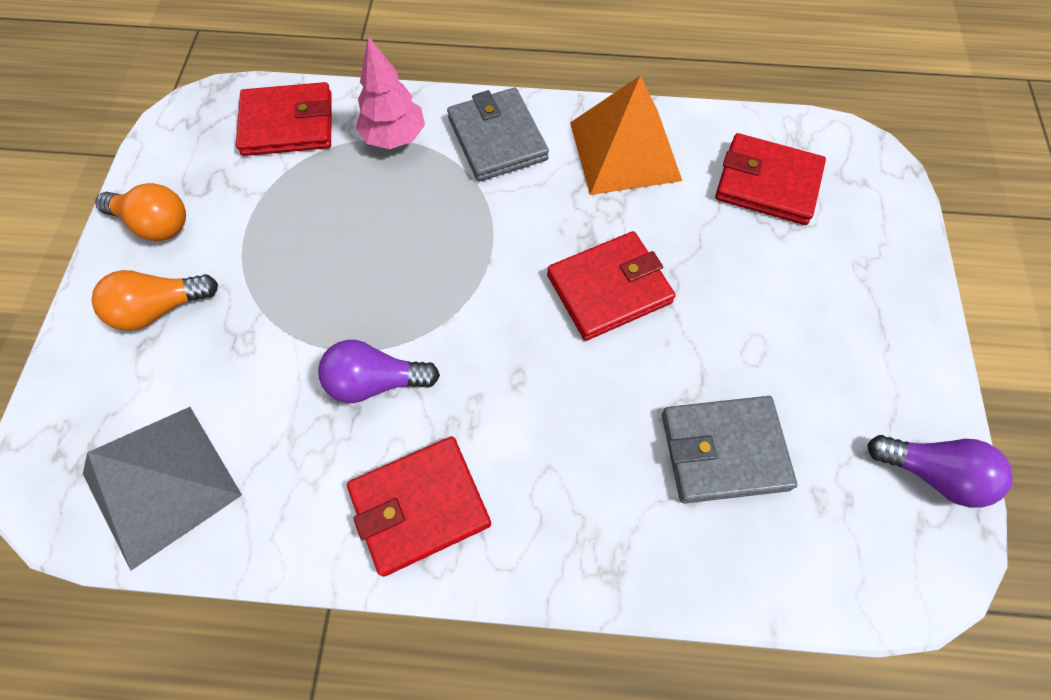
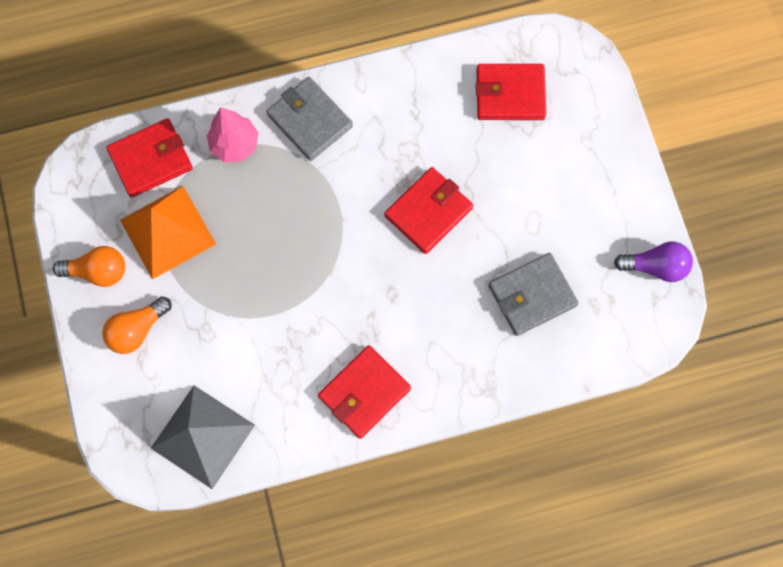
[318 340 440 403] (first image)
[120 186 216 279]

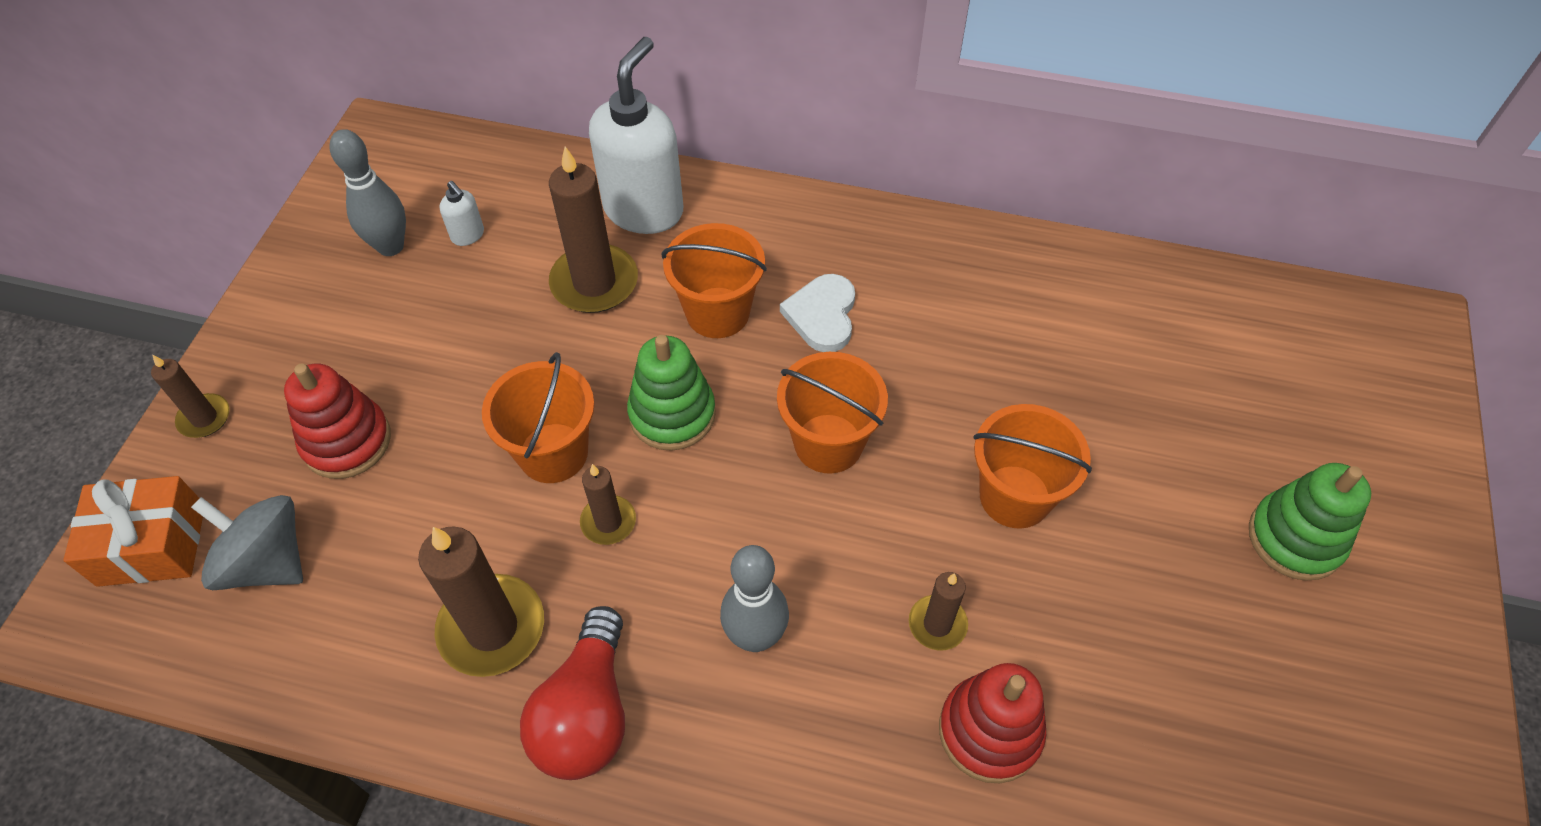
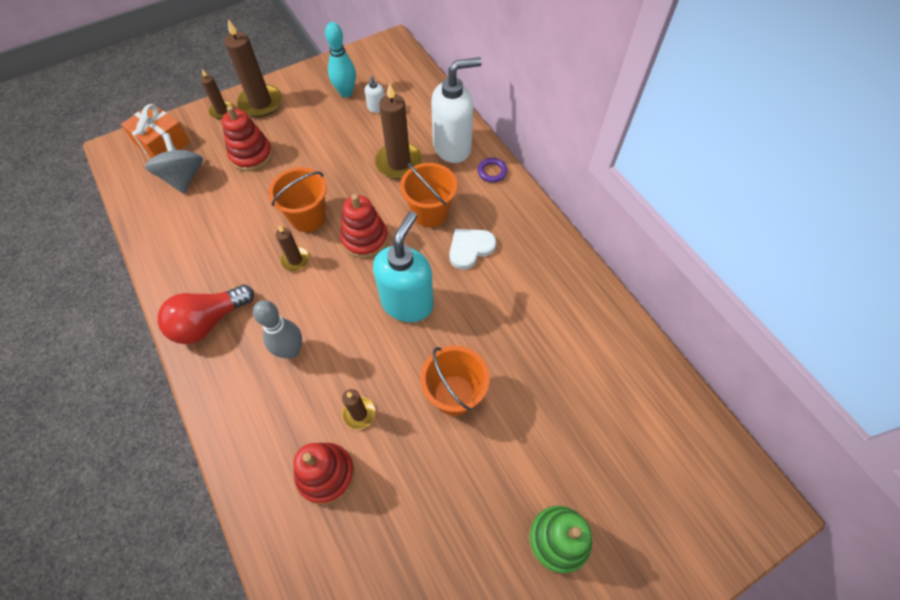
[477 158 508 183]
[224 19 282 117]
[373 211 434 322]
[325 22 356 97]
[340 194 388 258]

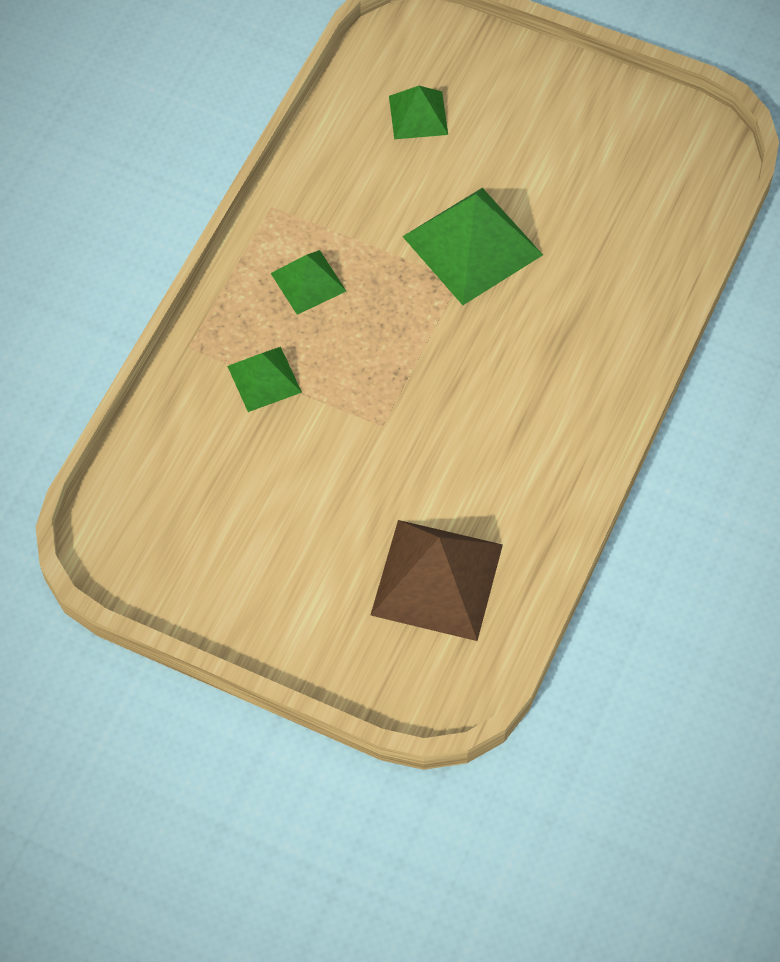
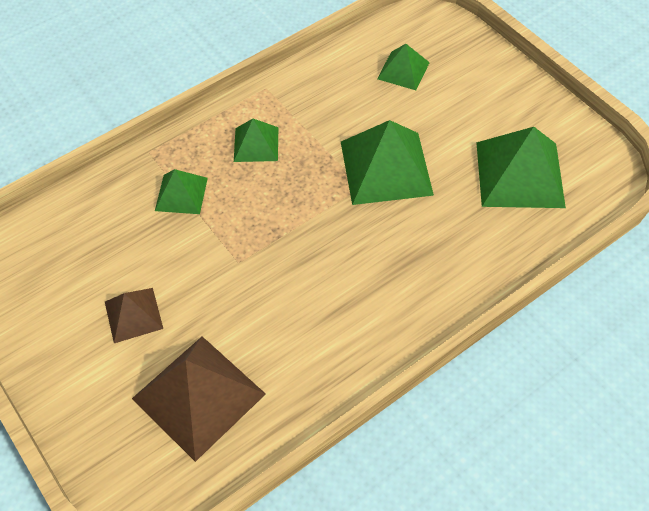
[105 288 163 343]
[476 127 566 208]

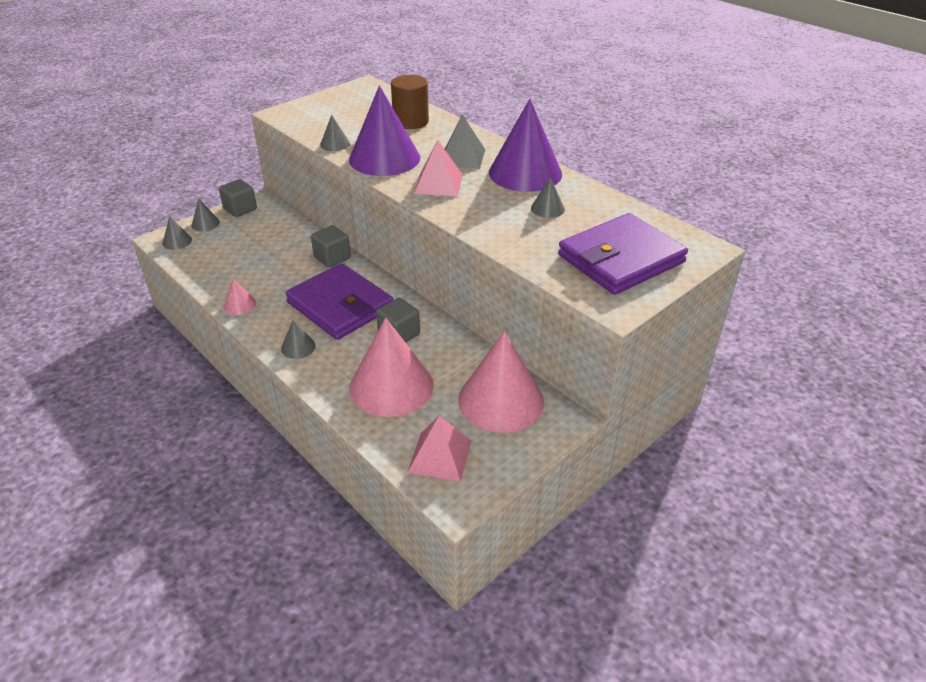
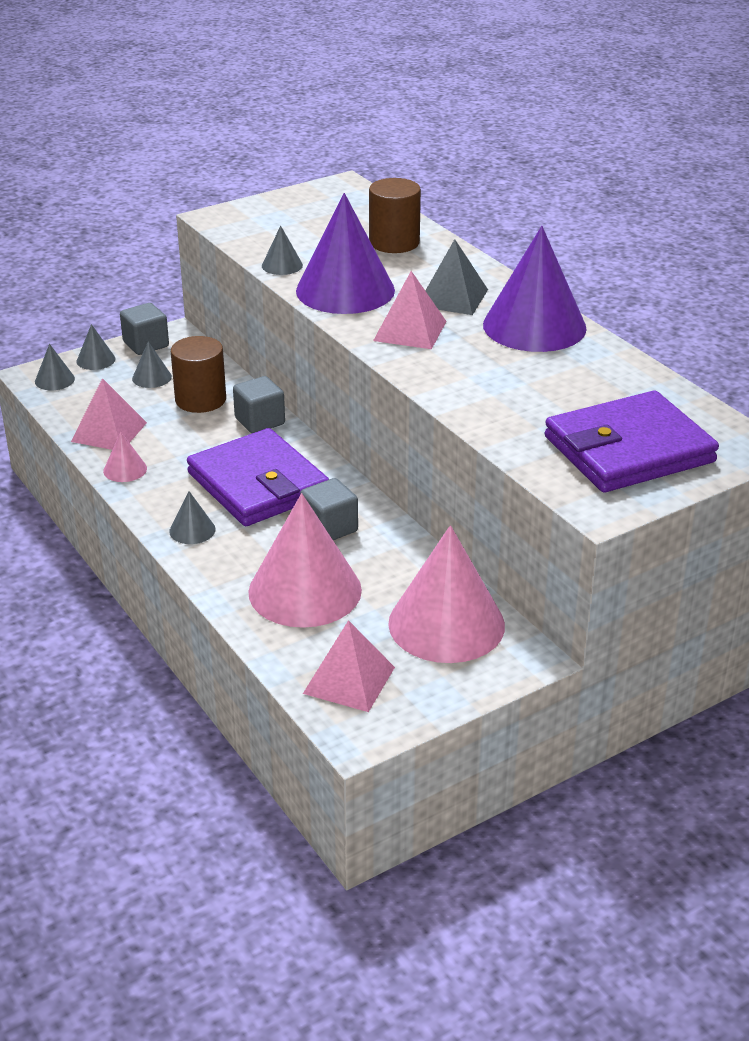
[71 378 147 450]
[171 336 226 413]
[132 341 172 388]

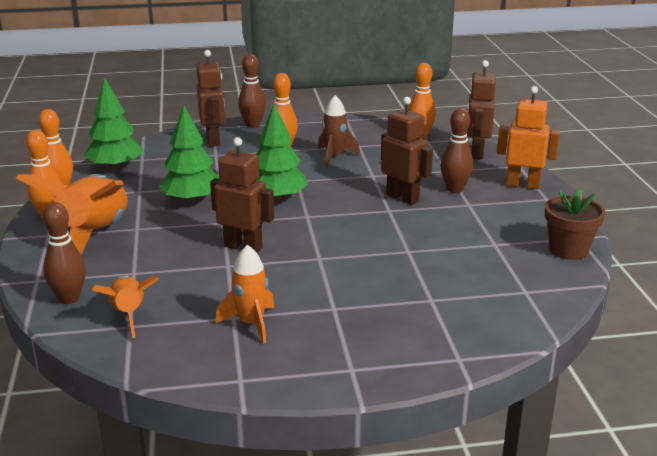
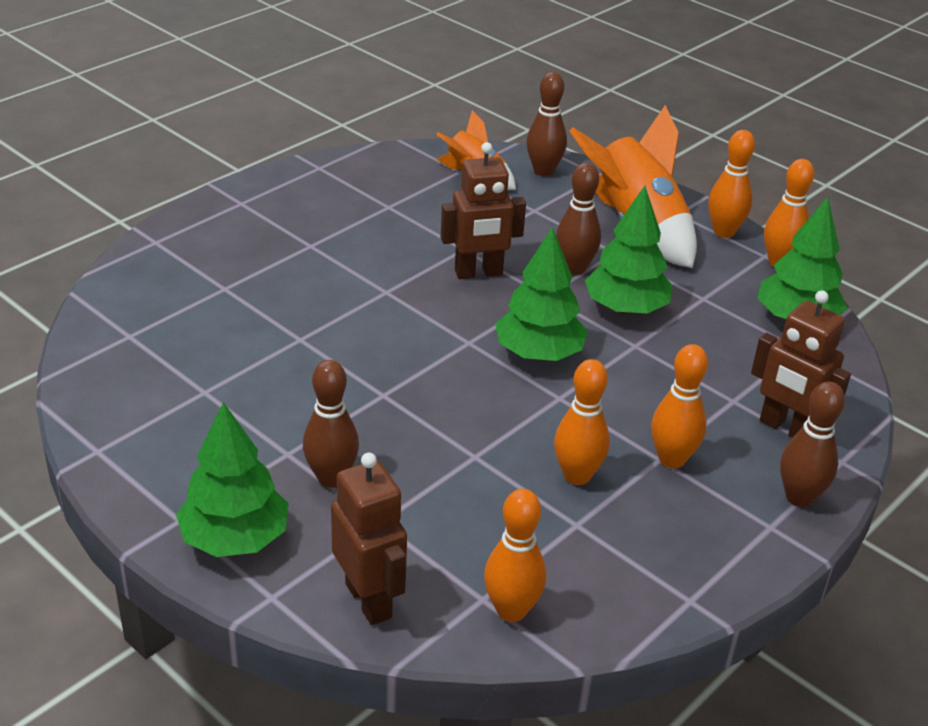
[215 245 274 344] (first image)
[381 97 433 205] (first image)
[545 188 605 260] (first image)
[556 163 601 275]
[554 359 610 485]
[176 402 289 557]

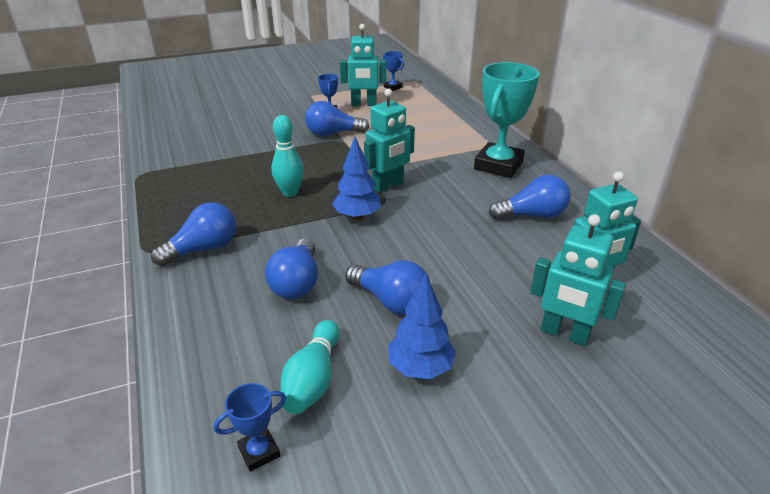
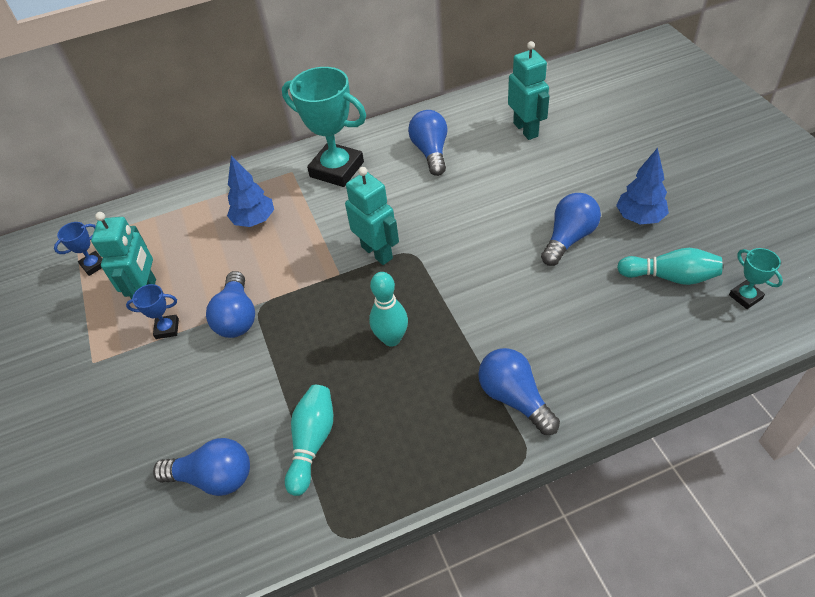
[530 214 626 346] (first image)
[285 385 333 496]
[153 438 250 496]
[227 156 274 227]
[729 248 783 309]

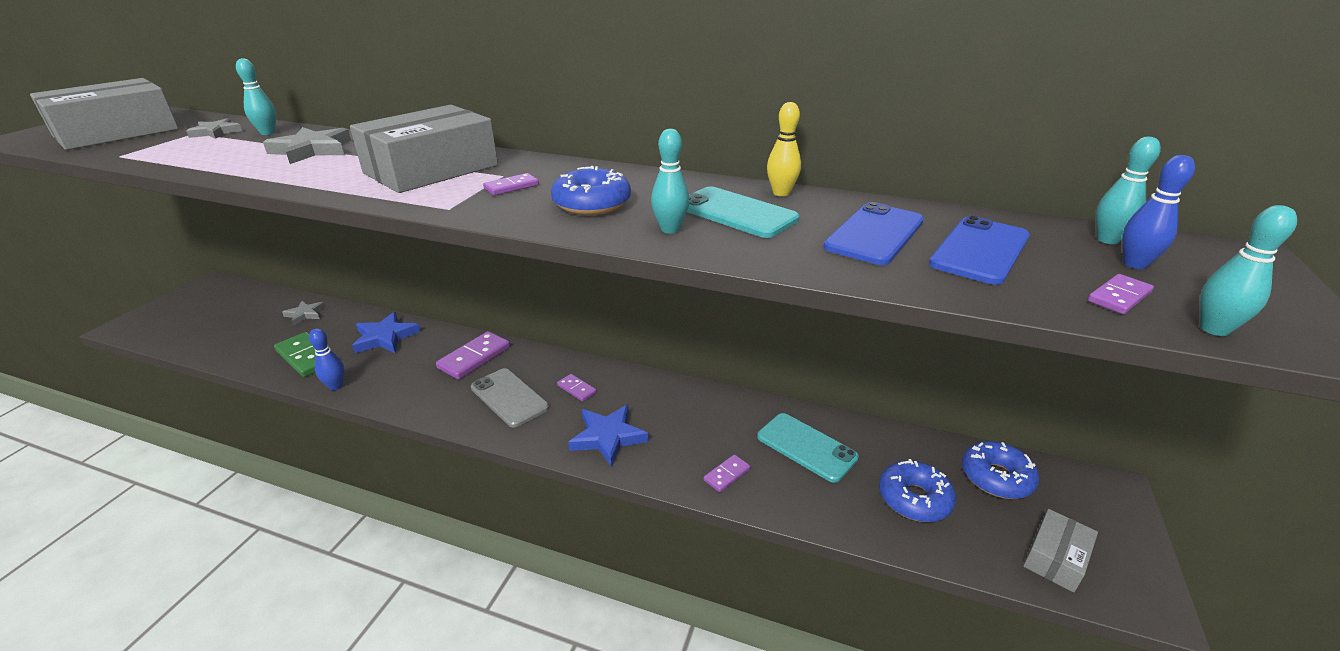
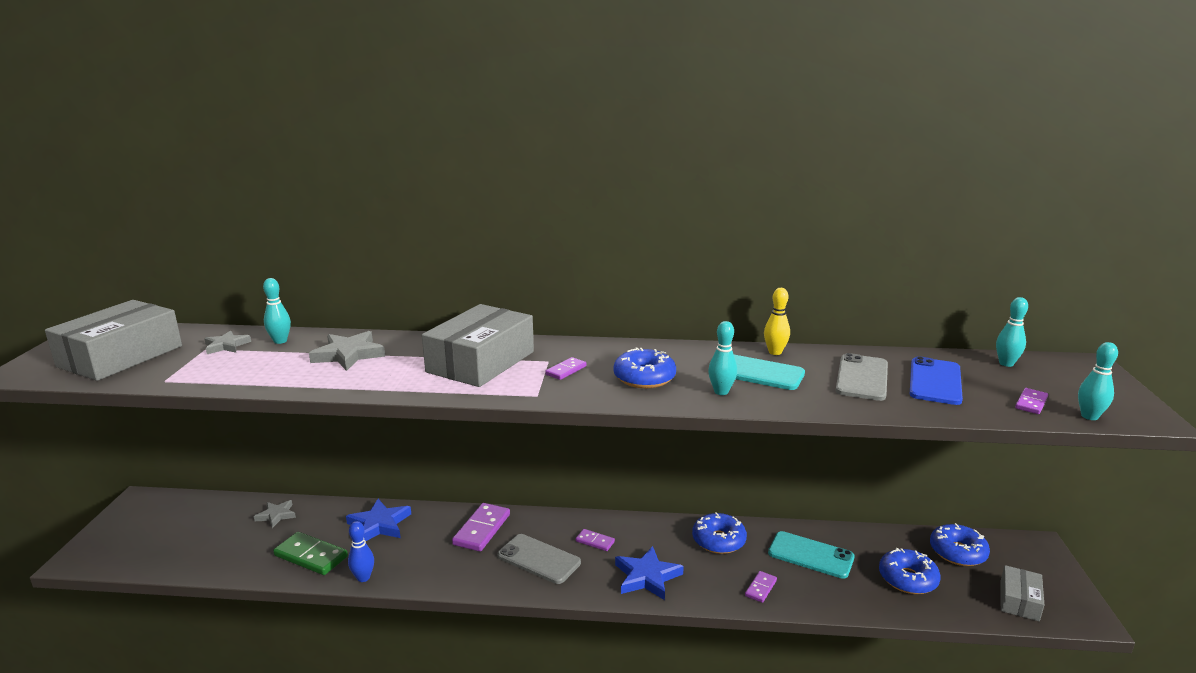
[1122 155 1195 269] (first image)
[692 512 747 554]
[835 353 888 401]

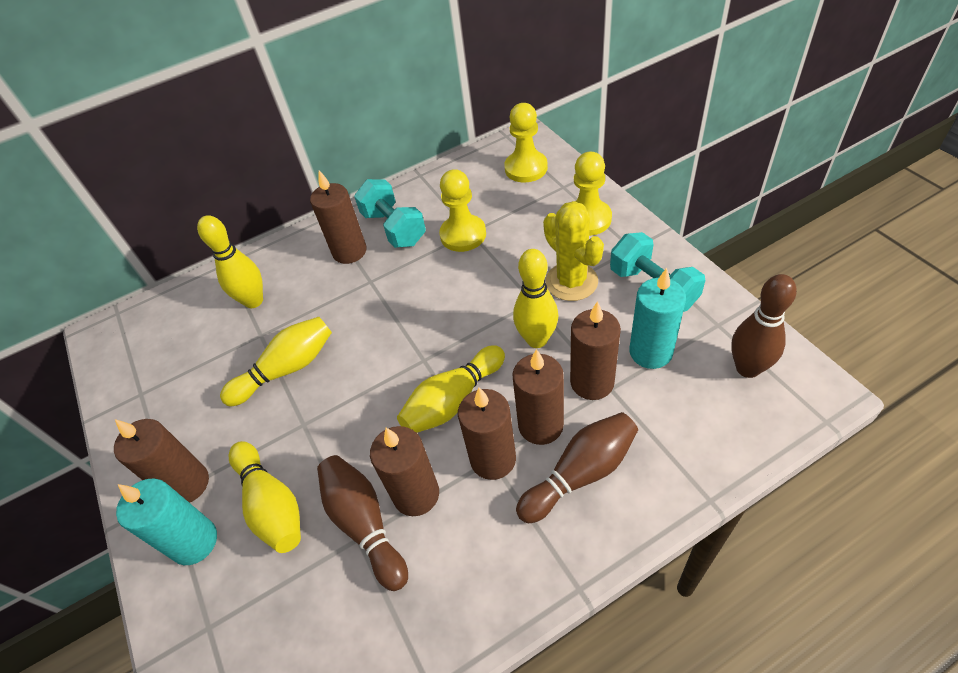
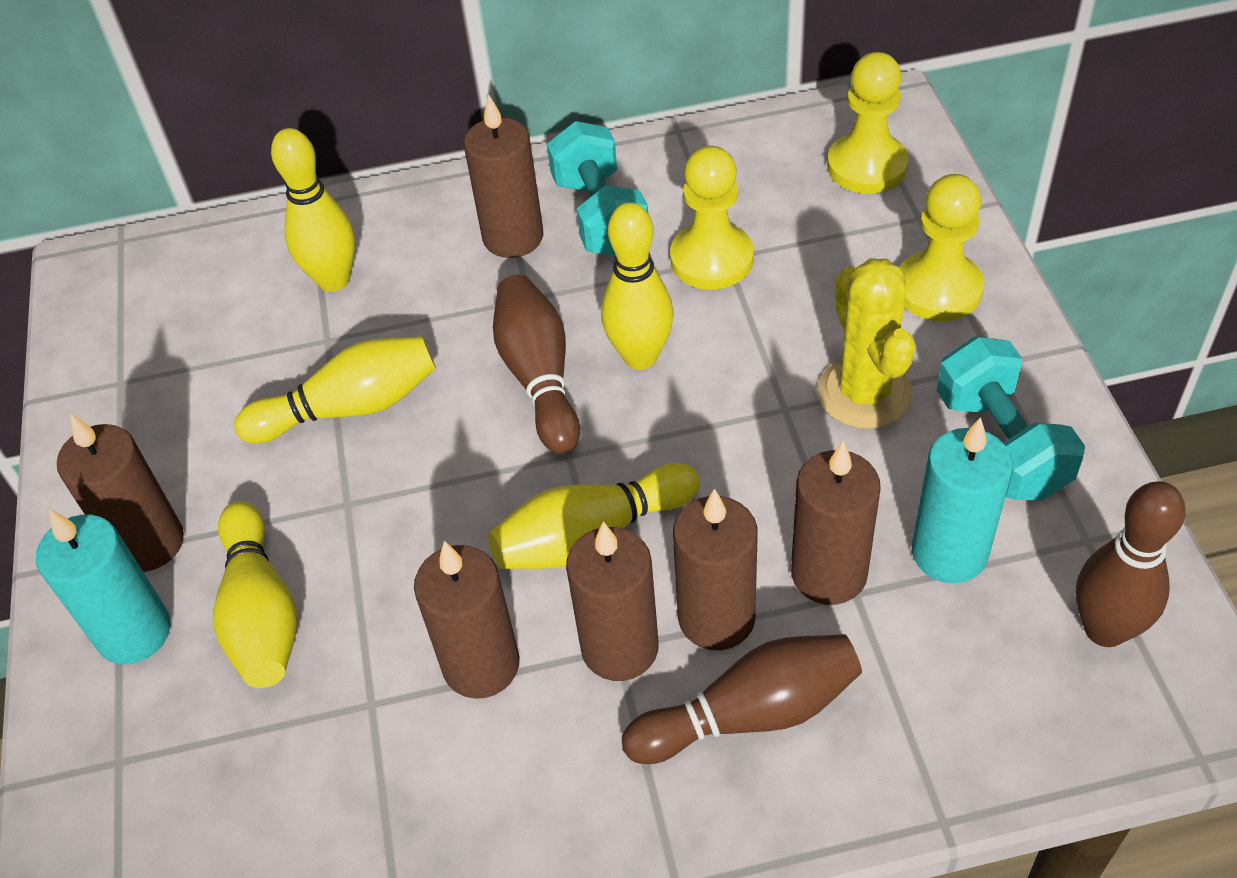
[493 275 580 454]
[601 202 674 370]

